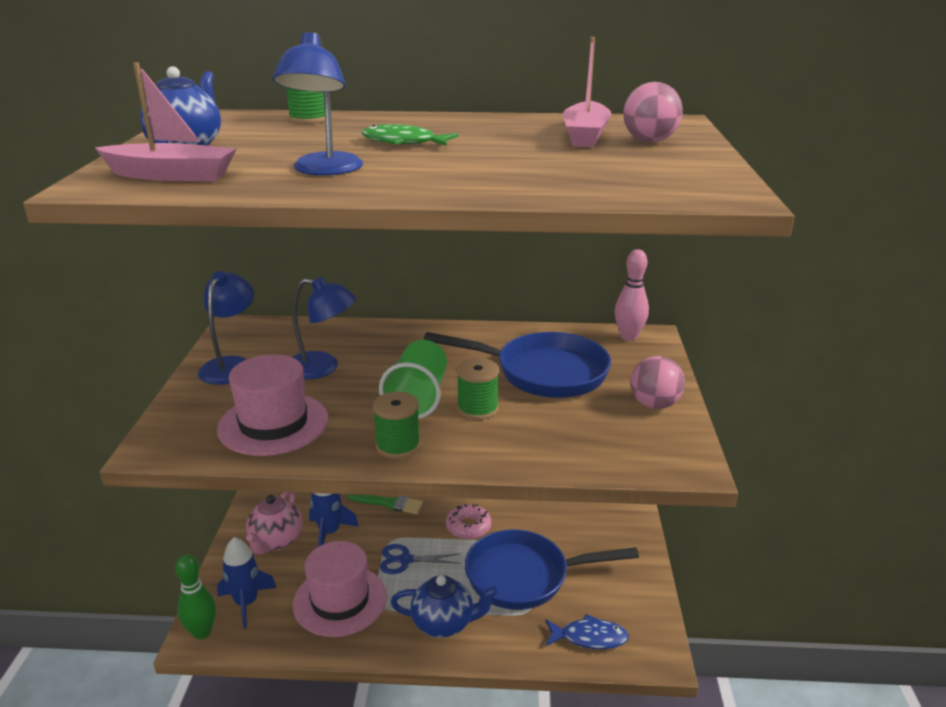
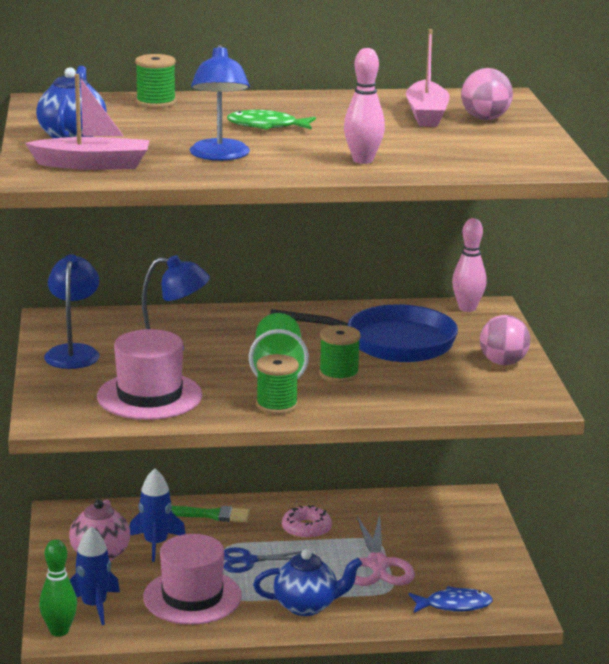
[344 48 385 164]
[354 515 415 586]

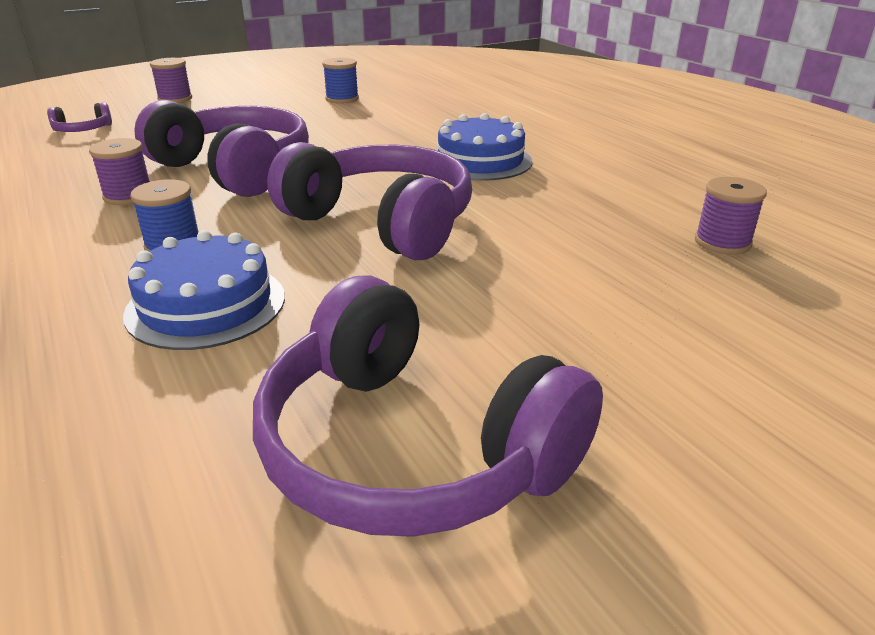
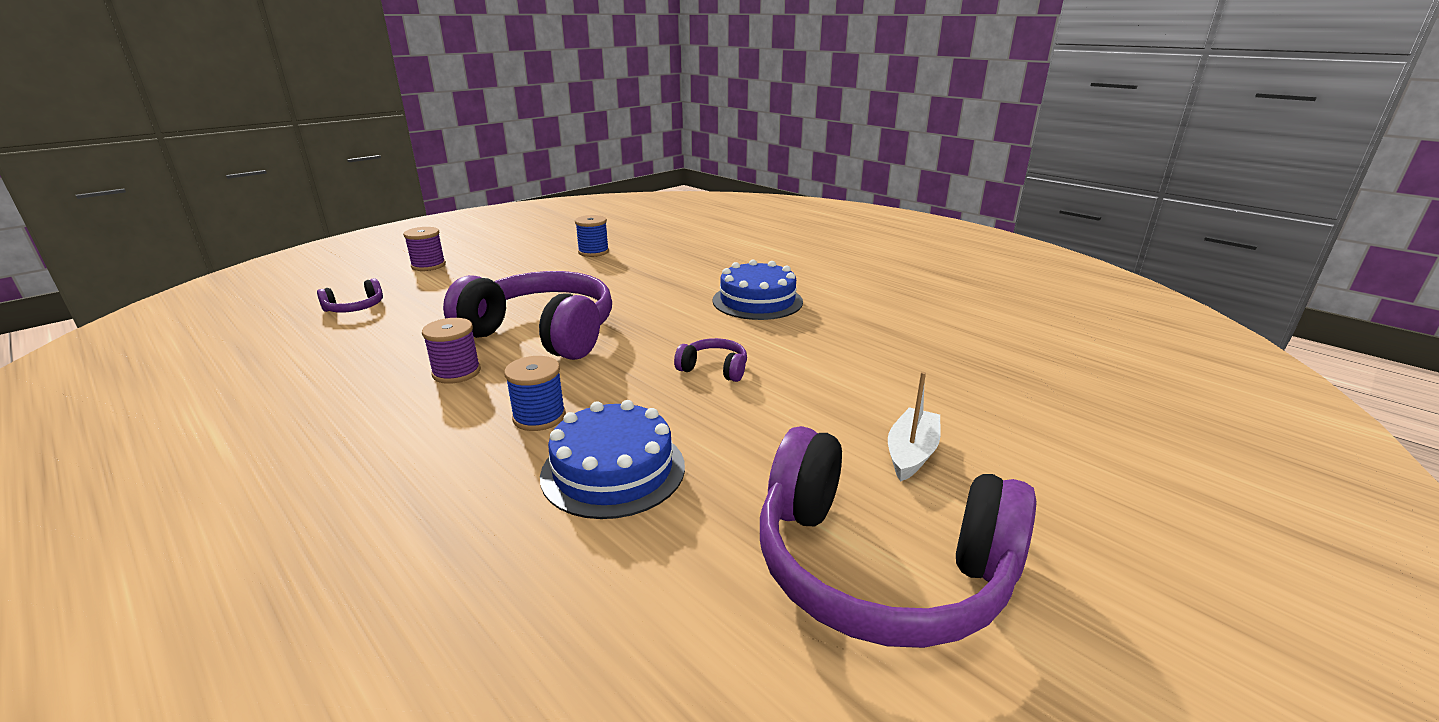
[695 177 767 255] (first image)
[888 372 941 482]
[674 338 747 382]

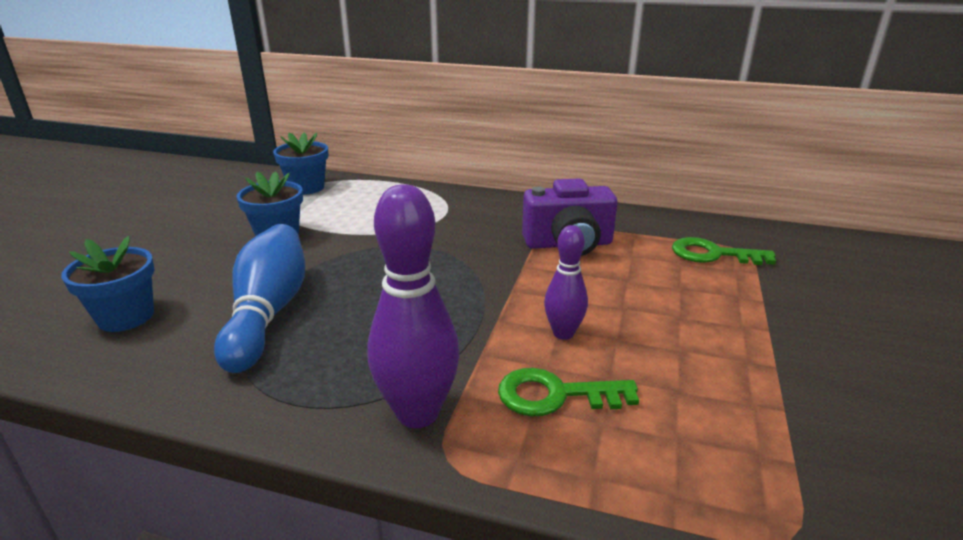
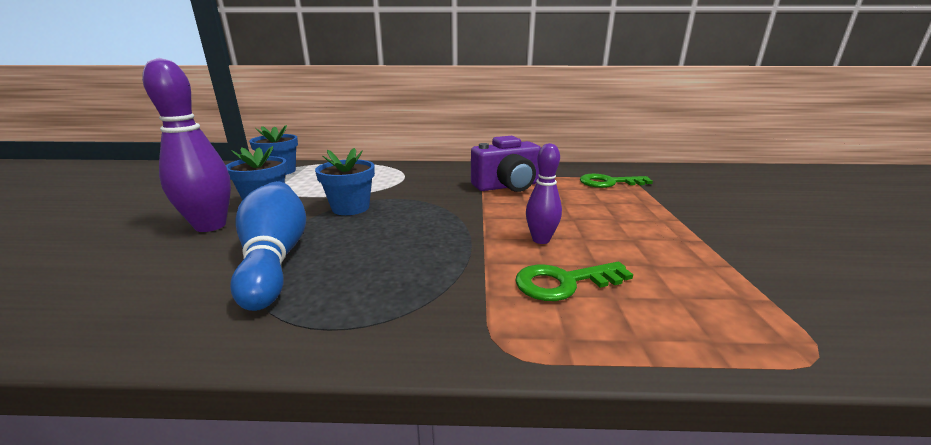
[315 148 375 215]
[142 58 231 232]

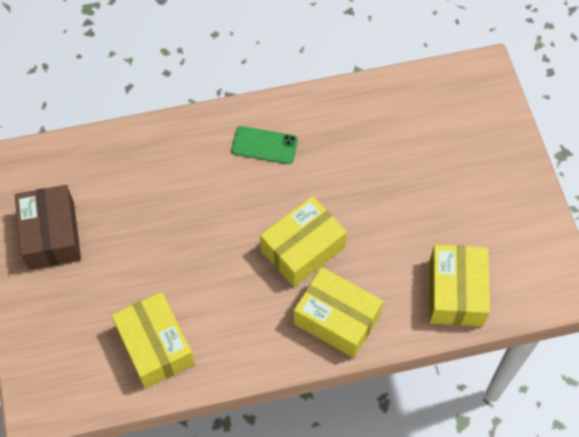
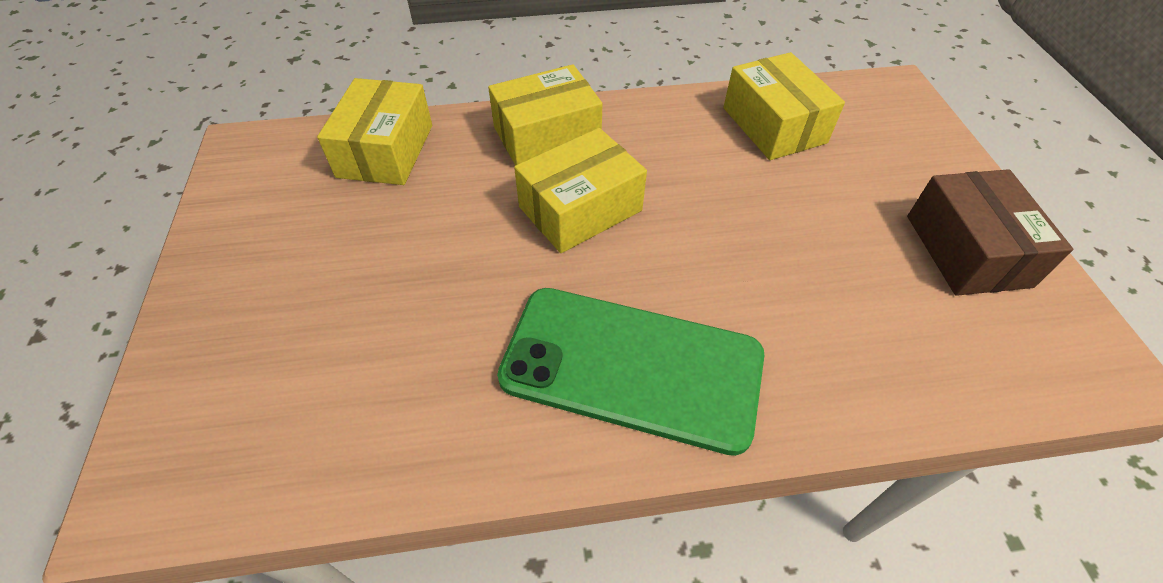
[488 64 603 165]
[497 288 764 456]

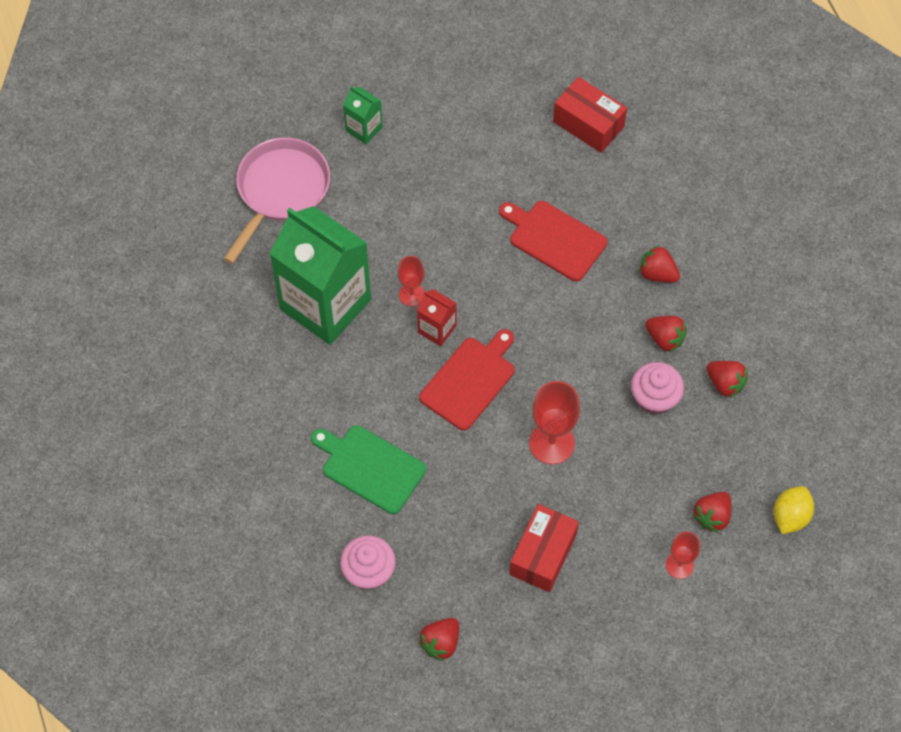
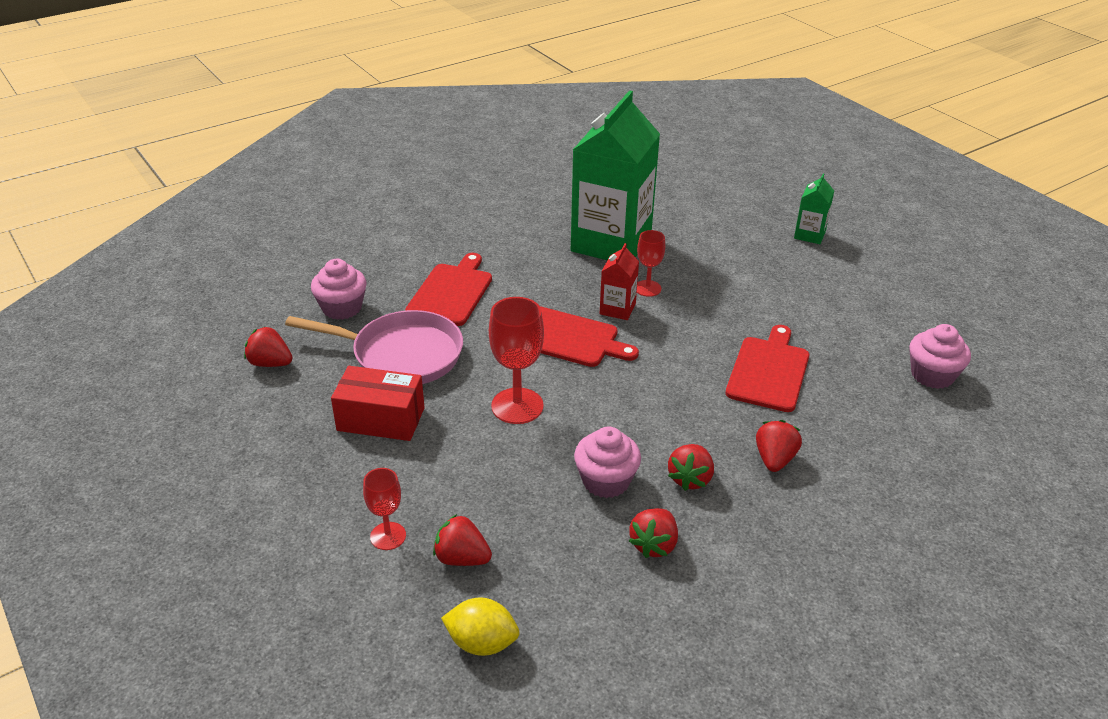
[285 310 463 384]
[909 324 971 389]
[405 253 492 326]

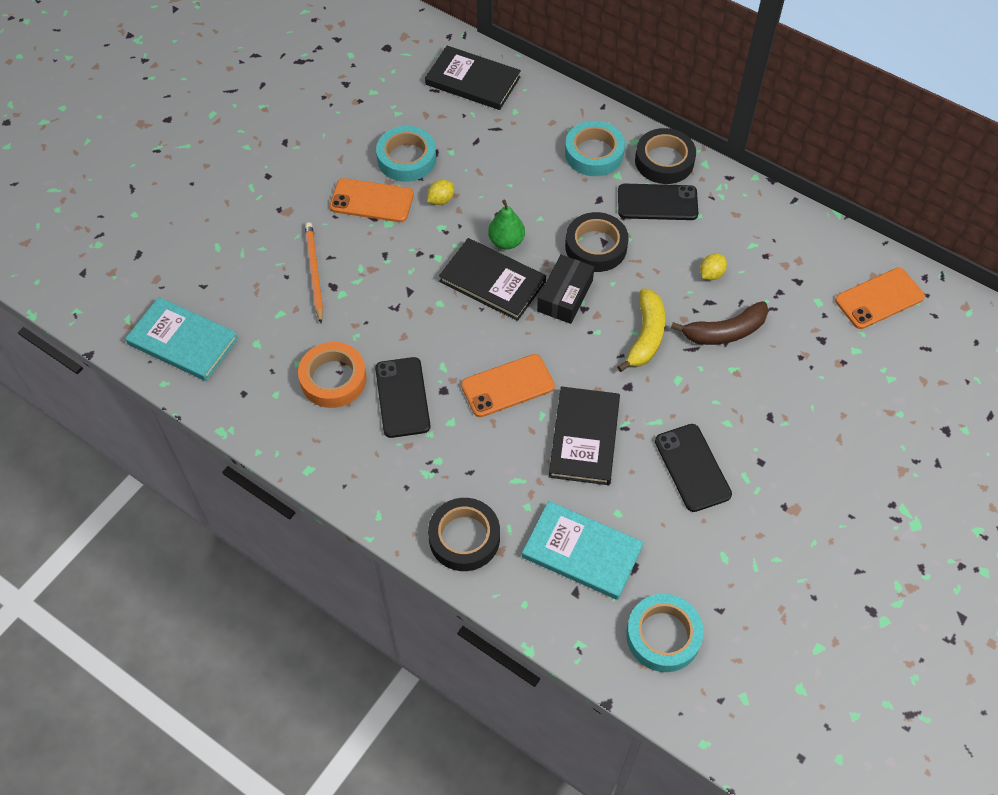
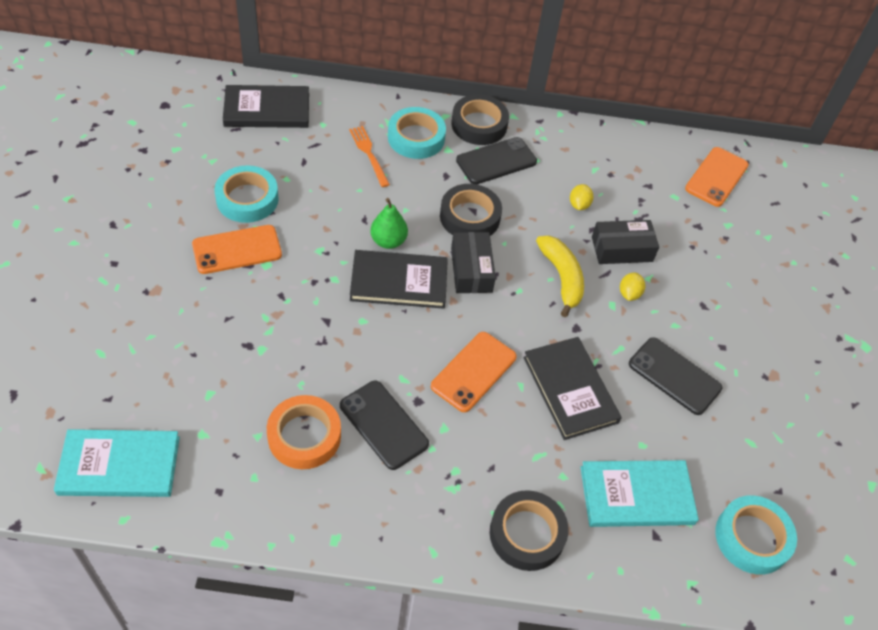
[305 222 323 323] (first image)
[349 126 390 187]
[620 273 645 301]
[592 220 659 264]

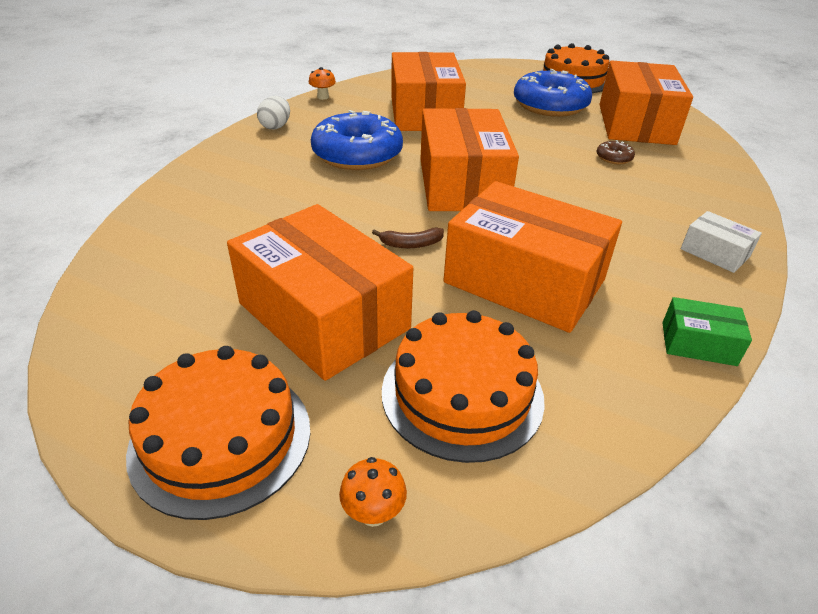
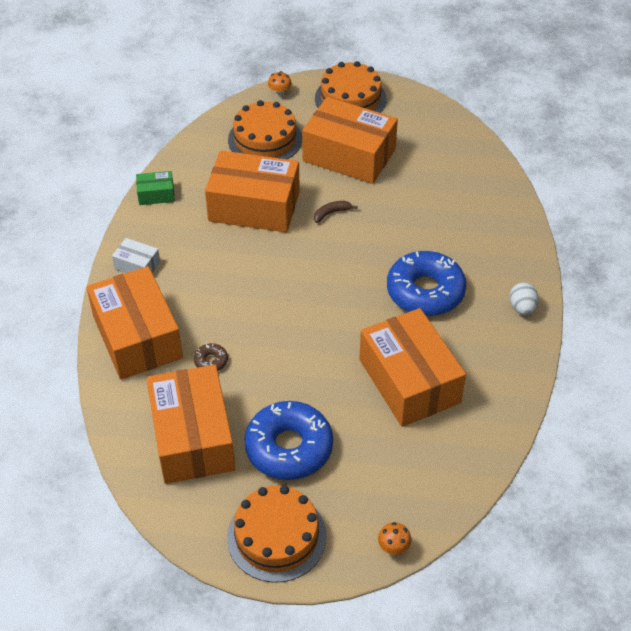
[378 522 411 555]
[86 266 183 380]

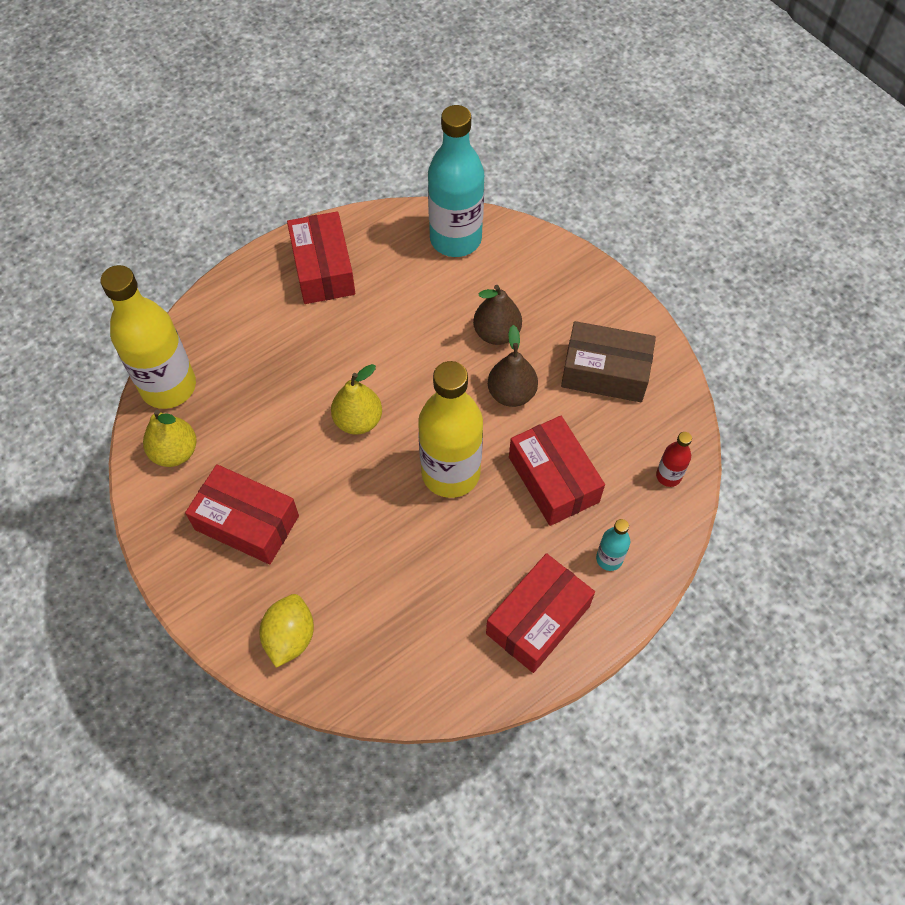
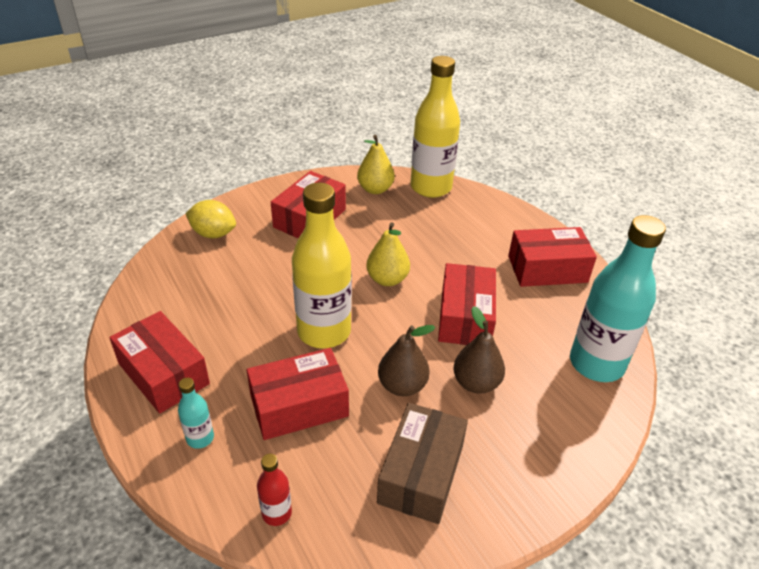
[438 263 496 345]

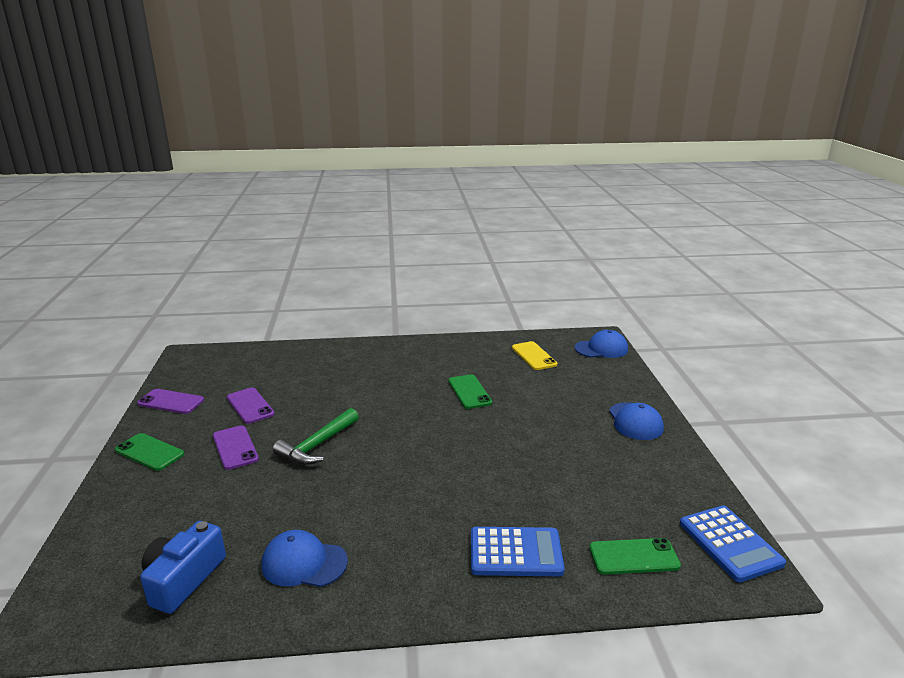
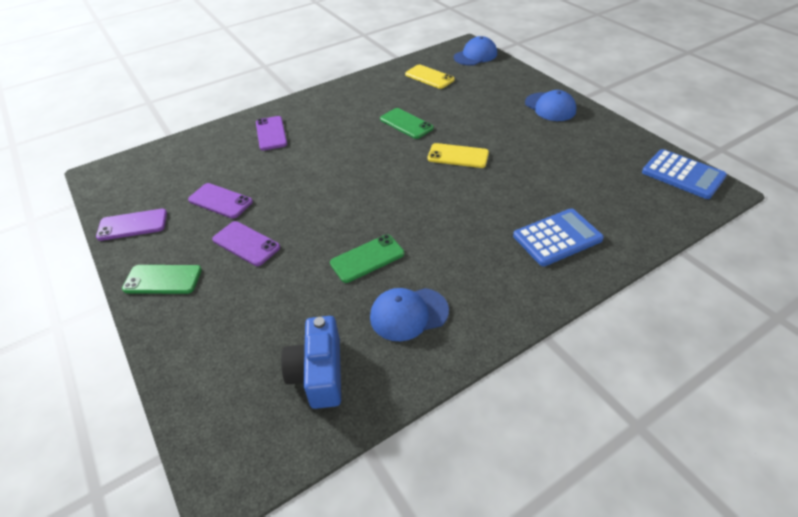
[273 408 359 465] (first image)
[256 116 287 151]
[428 143 489 168]
[330 235 404 283]

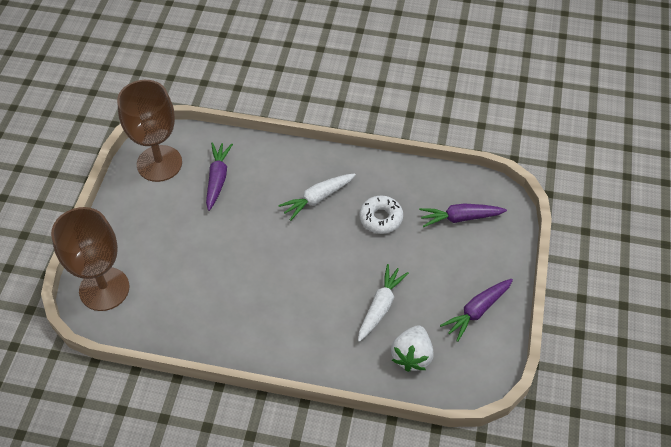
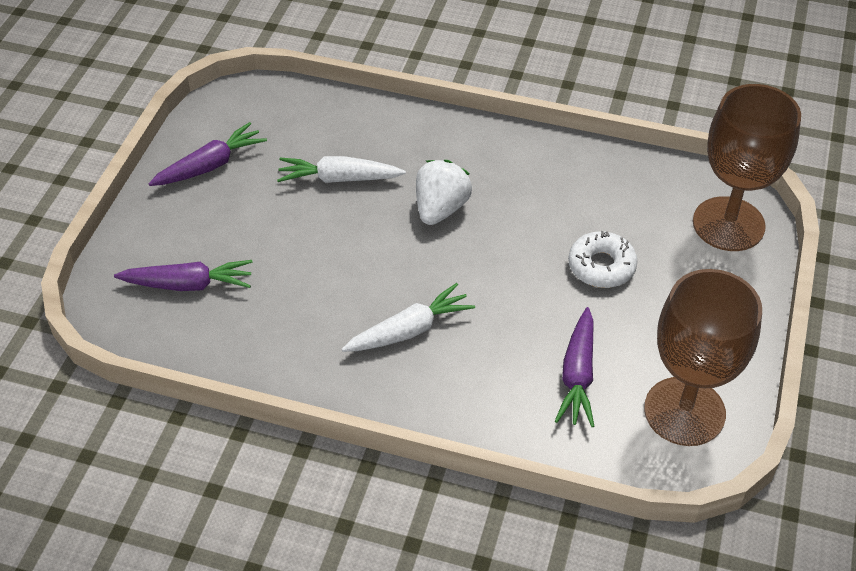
[568 231 638 288]
[416 160 472 225]
[277 156 406 183]

